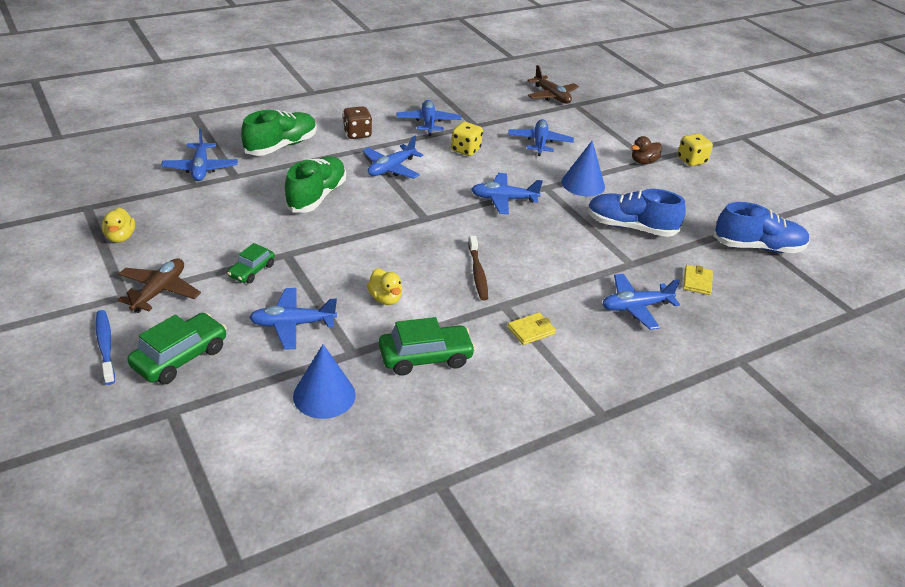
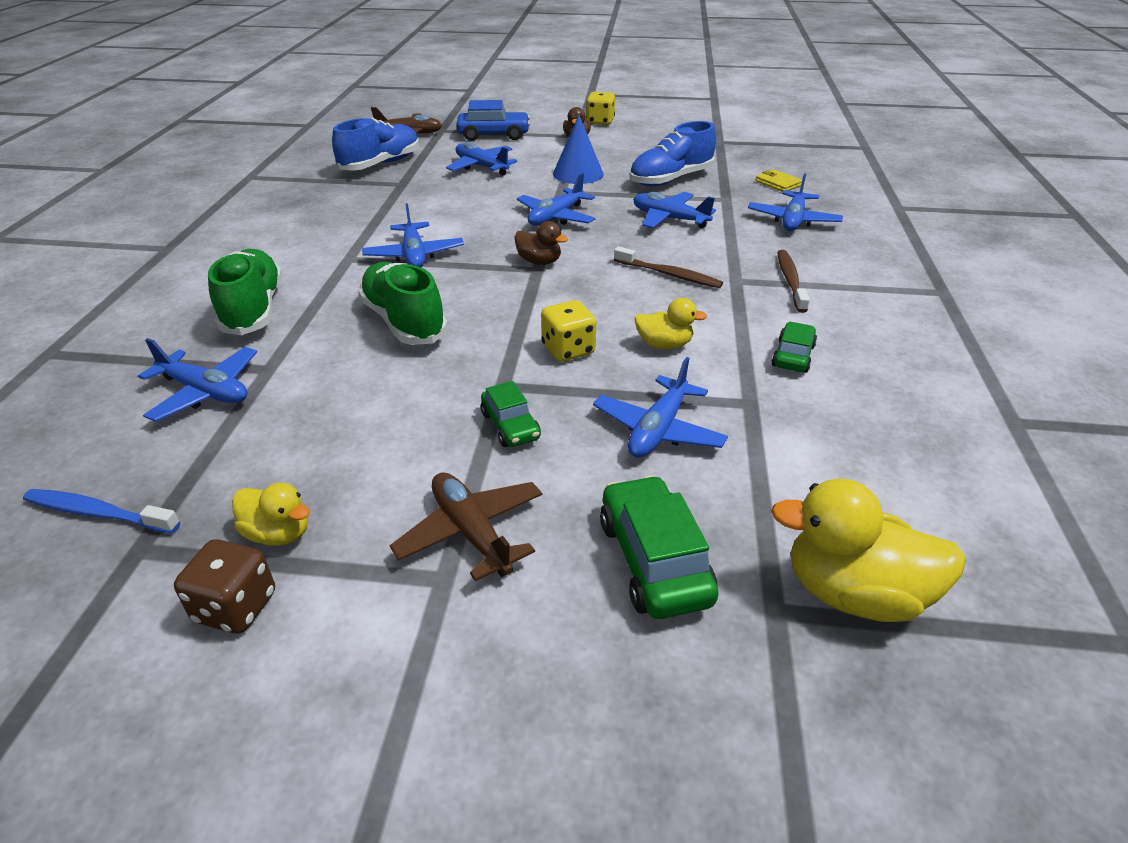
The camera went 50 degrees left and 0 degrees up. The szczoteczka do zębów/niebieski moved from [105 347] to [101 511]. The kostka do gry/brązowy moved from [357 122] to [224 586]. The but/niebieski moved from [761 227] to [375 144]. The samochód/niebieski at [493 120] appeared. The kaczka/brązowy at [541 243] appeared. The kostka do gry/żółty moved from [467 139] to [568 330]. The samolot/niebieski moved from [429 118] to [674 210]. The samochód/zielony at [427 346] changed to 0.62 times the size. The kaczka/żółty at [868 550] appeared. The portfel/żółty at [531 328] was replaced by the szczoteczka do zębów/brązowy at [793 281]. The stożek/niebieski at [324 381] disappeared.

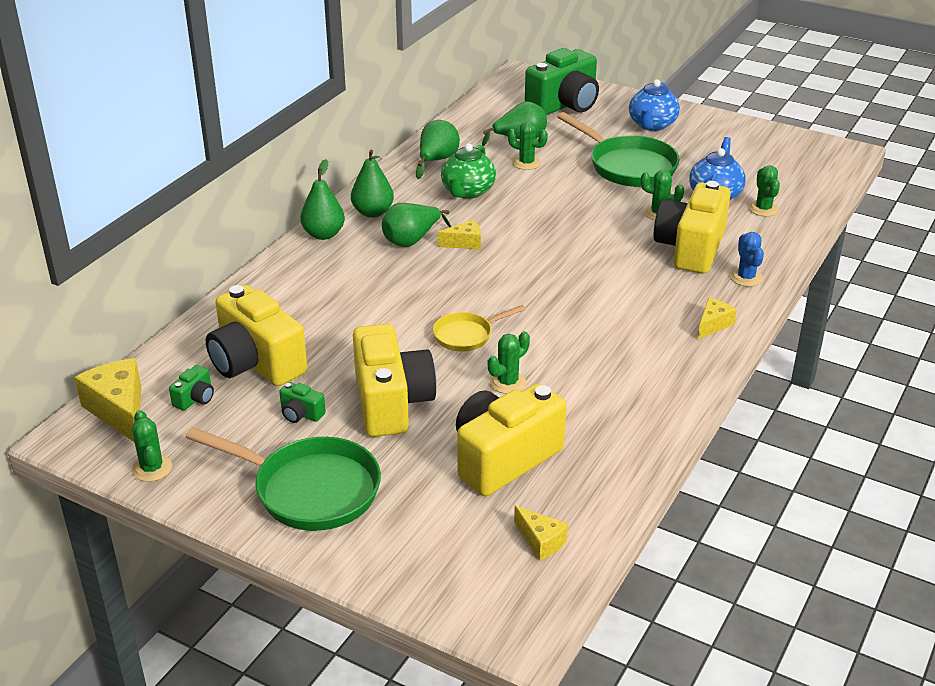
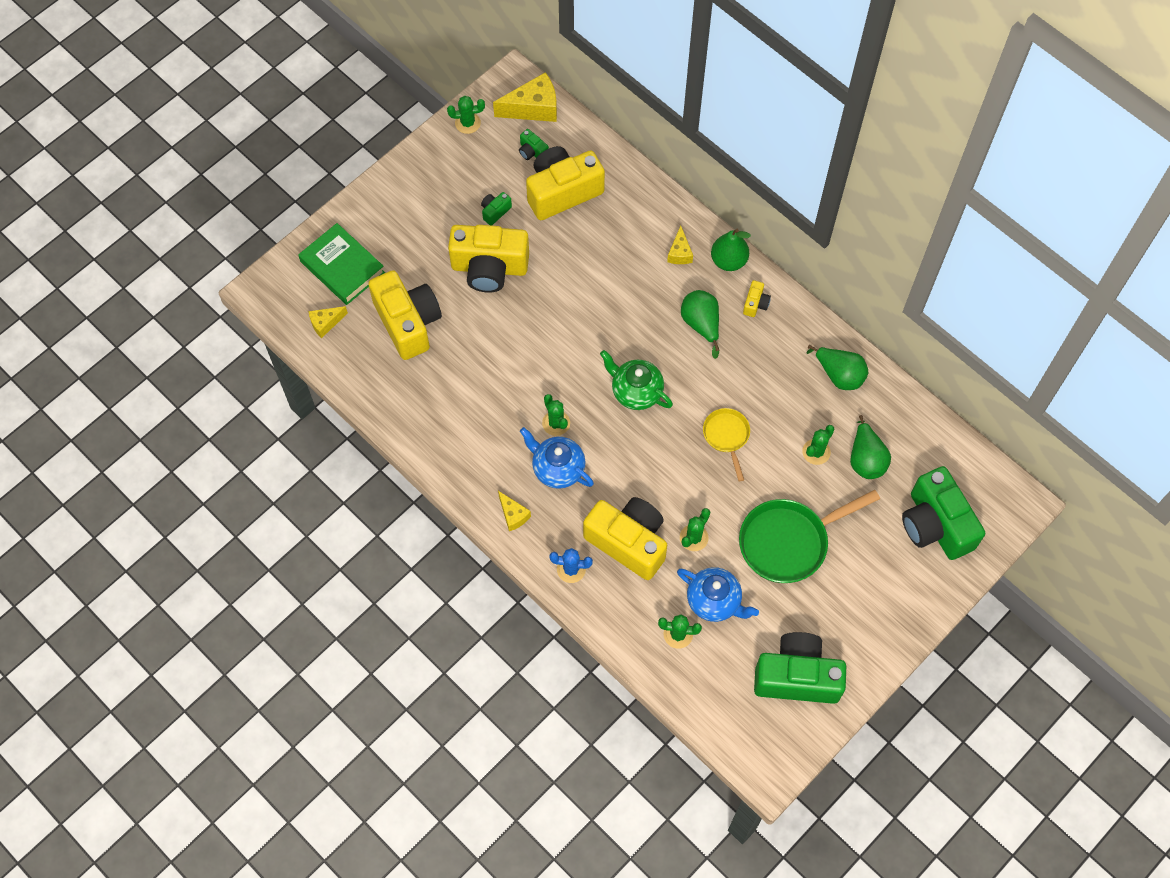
The camera went 105 degrees right and 30 degrees up. The książka/zielony at [341 264] appeared. The imbryk/niebieski moved from [654 105] to [557 458]. The kaktus/zielony moved from [509 362] to [556 415]. The imbryk/zielony moved from [468 171] to [636 380]. The ser/żółty moved from [459 234] to [680 244]. The patelnia/żółty moved from [479 328] to [726 444]. The gruszka/zielony at [372 184] was replaced by the aparat fotograficzny/żółty at [757 298]. The aparat fotograficzny/zielony at [800 668] appeared. The patelnia/zielony at [283 479] disappeared.

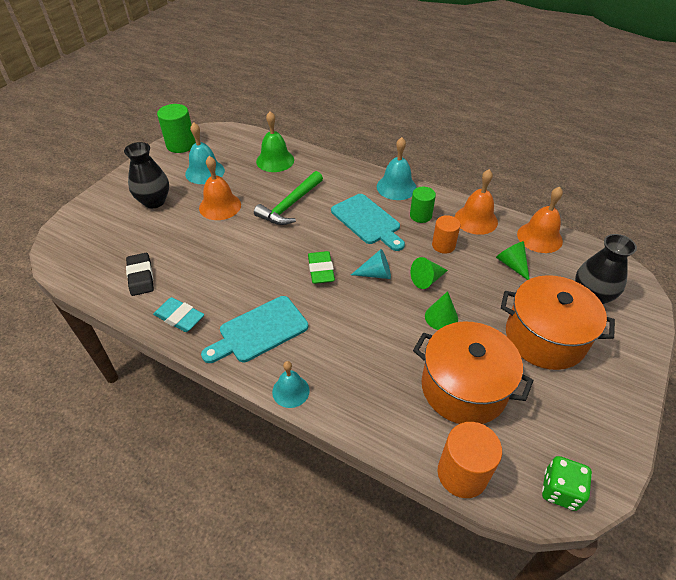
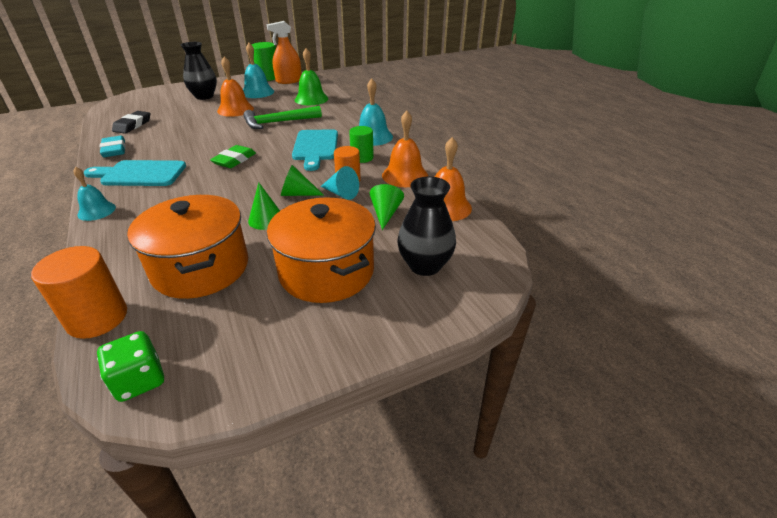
The camera went 35 degrees right and 10 degrees down. The spryskiwacz/pomarańczowy at [284 52] appeared. The stożek/turkusowy moved from [371 264] to [340 183].

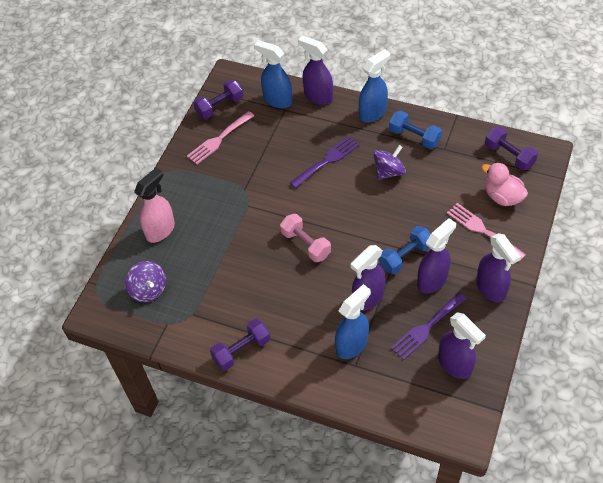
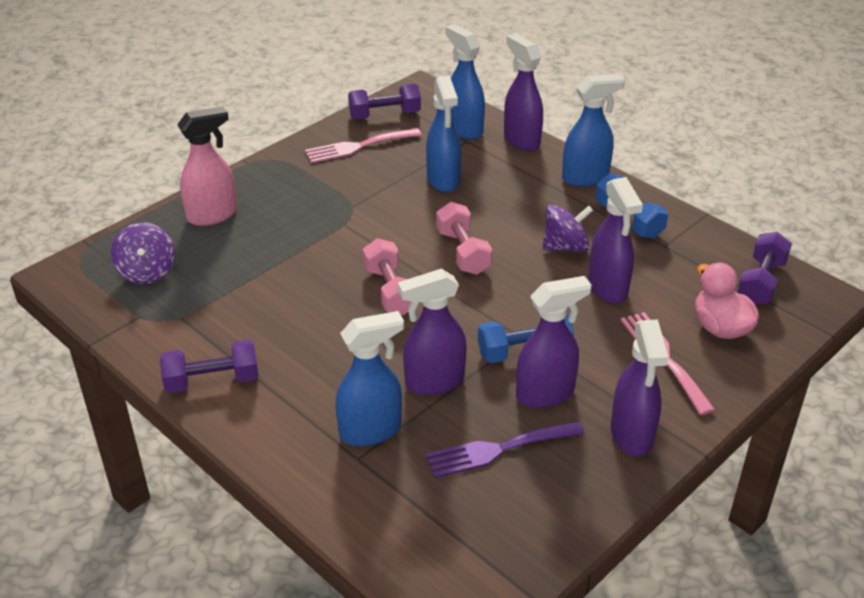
The camera went 20 degrees right and 15 degrees down. The spryskiwacz/niebieski at [443 133] appeared. The hantel/różowy at [464 238] appeared. The spryskiwacz/fioletowy moved from [462 345] to [615 240]. The hantel/fioletowy at [511 148] turned 45 degrees clockwise. The widelec/fioletowy at [325 162] disappeared.

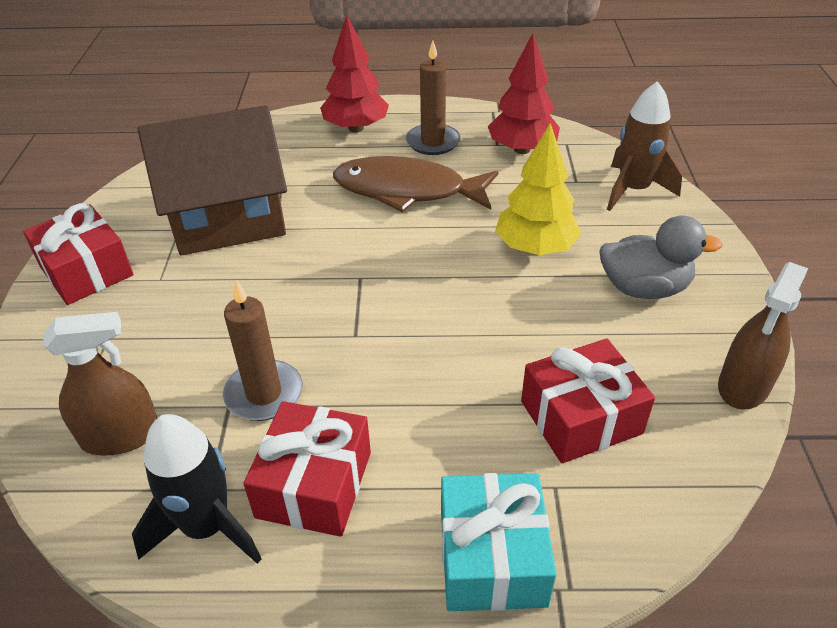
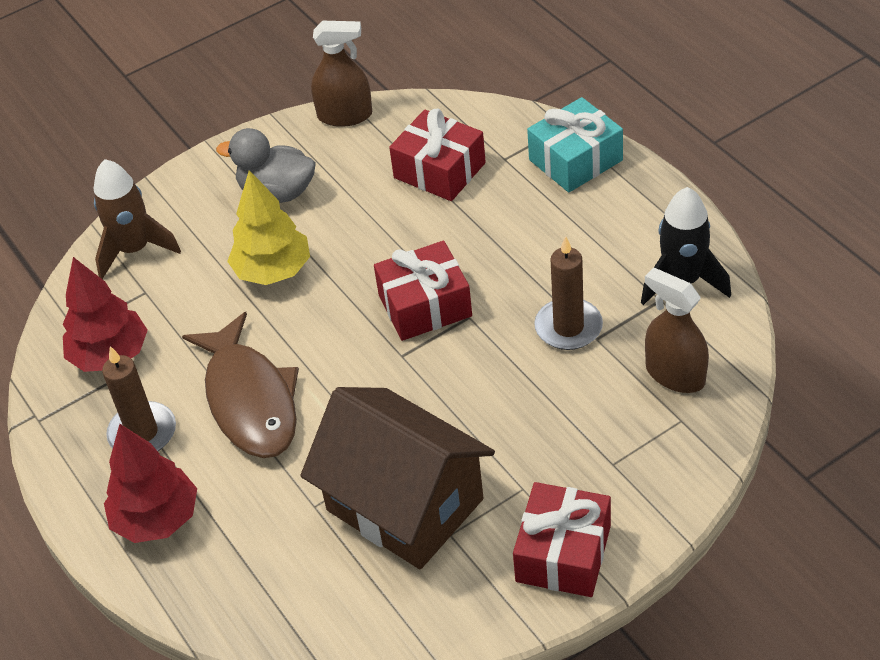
The camera went 120 degrees left and 5 degrees up. The kaczka/szary at [661 257] turned 45 degrees counterclockwise. The prezent/czerwony moved from [307 469] to [423 291].

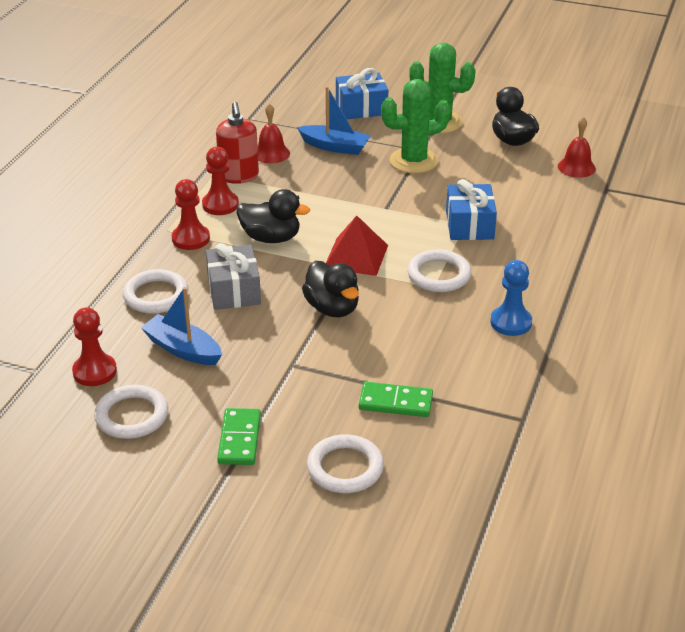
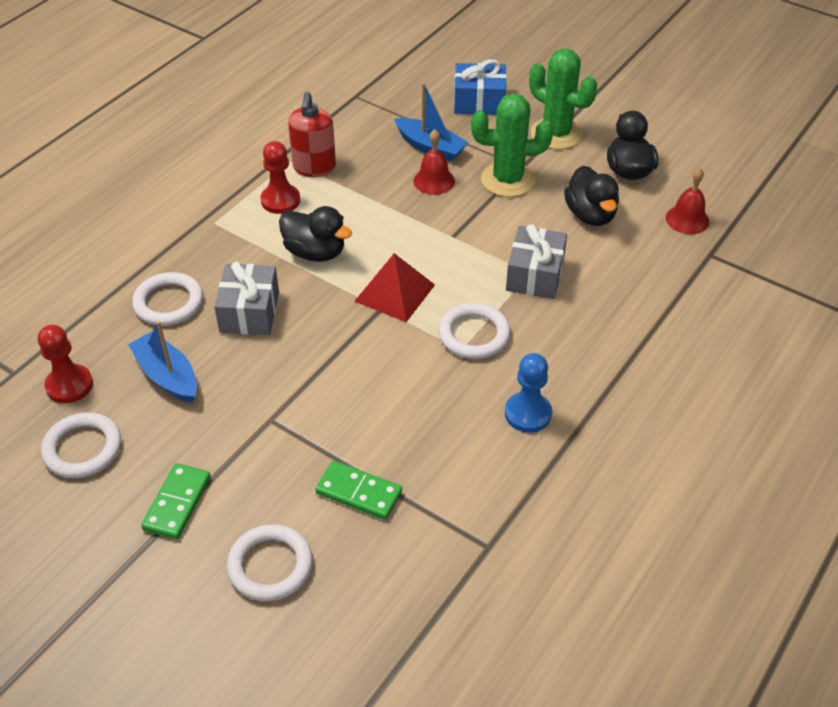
The camera went 15 degrees right and 10 degrees up. The dzwonek/czerwony moved from [274 133] to [434 162]. The prezent/niebieski at [471 209] became the prezent/szary at [536 261]. The kaczka/czarny moved from [330 289] to [591 196]. The pionek/czerwony at [191 214] disappeared.

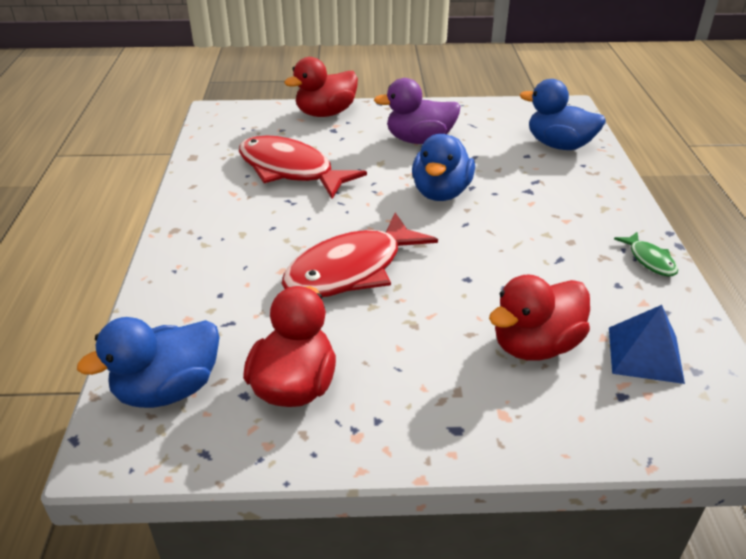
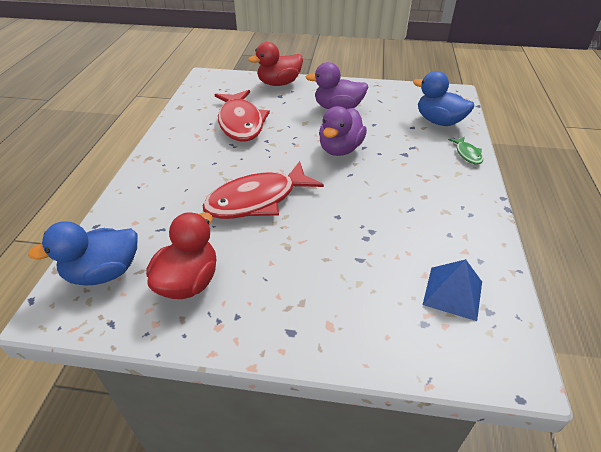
The camera went 10 degrees right and 5 degrees up. The ryba/czerwony at [303 167] turned 150 degrees counterclockwise. The kaczka/niebieski at [443 167] became the kaczka/fioletowy at [343 131]. The ryba/zielony moved from [646 254] to [465 151]. The kaczka/czerwony at [539 318] disappeared.

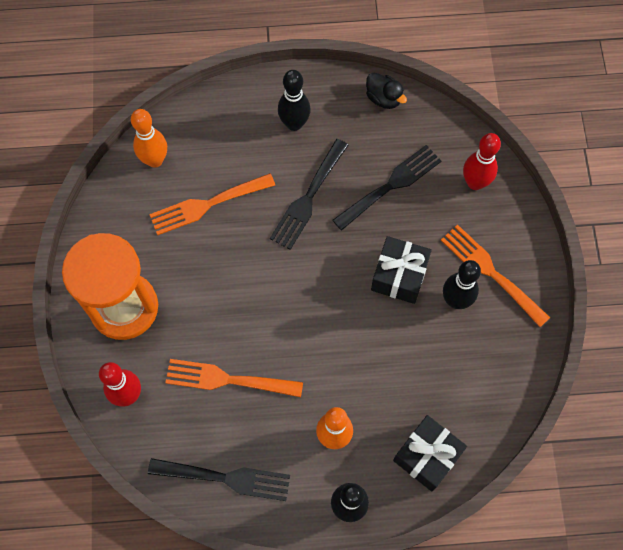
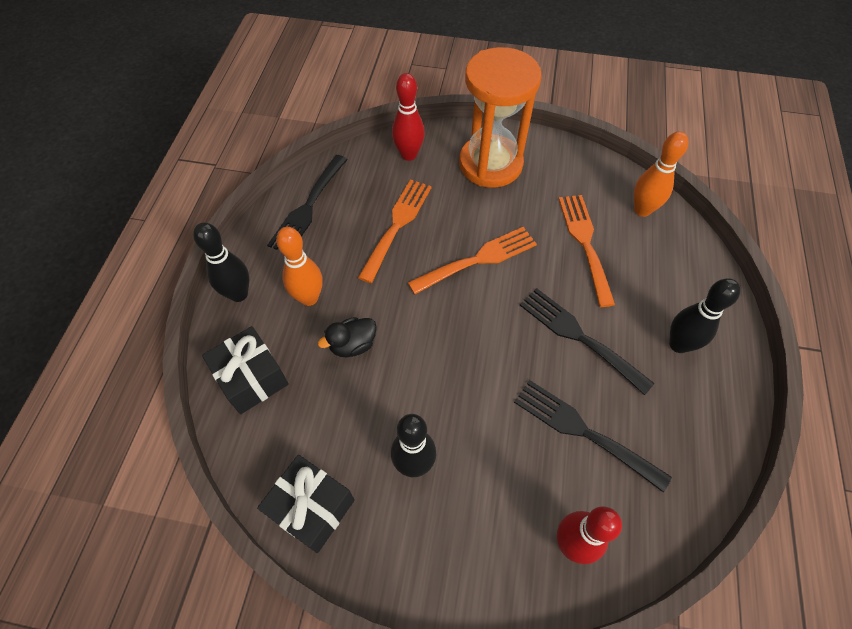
The camera went 105 degrees right and 10 degrees down. The prezent/czarny moved from [401 270] to [306 504]. The kaczka/czarny moved from [386 91] to [347 337]. The widelec/pomarańczowy moved from [495 275] to [472 260]. The widelec/czarny at [387 188] turned 150 degrees clockwise.

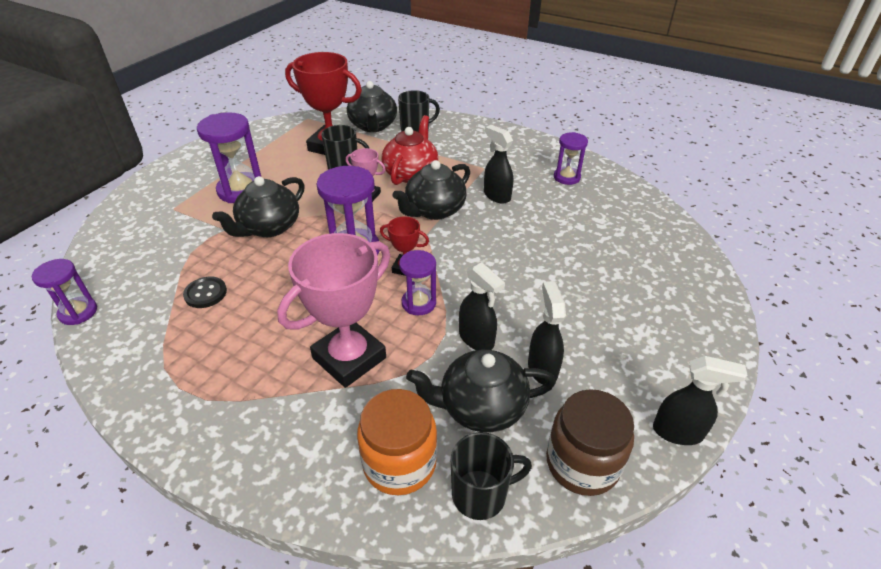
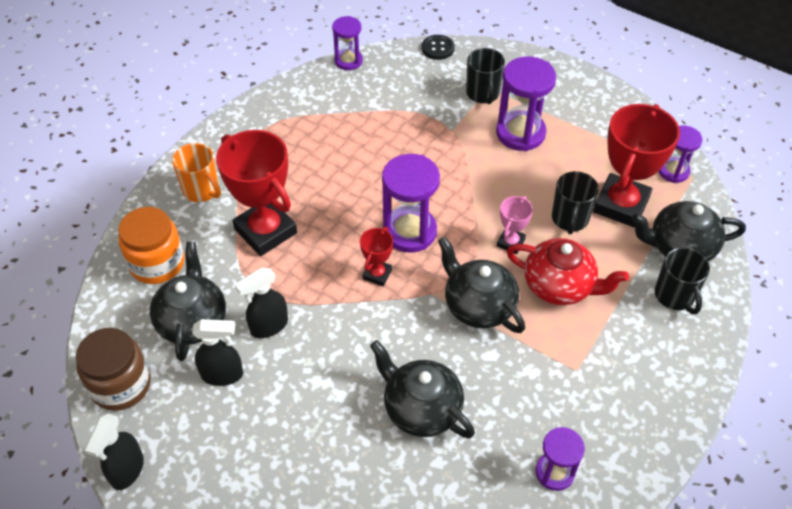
The camera went 95 degrees right and 10 degrees up. The kubek/pomarańczowy at [196 172] appeared. The puchar/różowy at [333 310] became the puchar/czerwony at [256 193]. The imbryk/czarny moved from [258 206] to [422 389]. The guzik/czarny moved from [205 292] to [438 47]. The kubek/czarny moved from [491 476] to [485 76]. The klepsydra/fioletowy moved from [417 282] to [680 154]. The spryskiwacz/czarny at [498 164] disappeared.

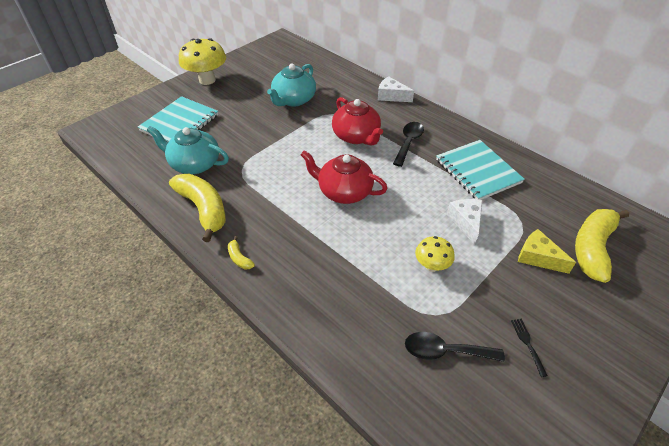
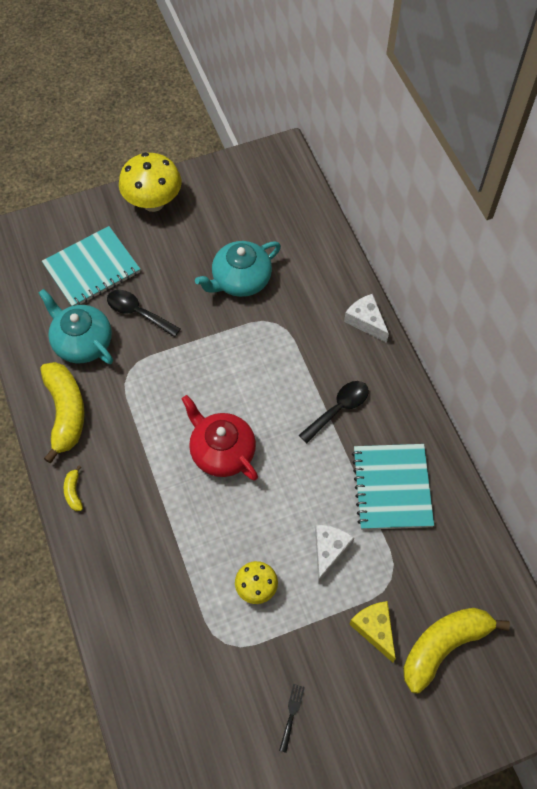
The camera went 25 degrees right and 15 degrees up. The łyżka/czarny moved from [455 347] to [143 313]. The imbryk/czerwony at [357 121] disappeared.

